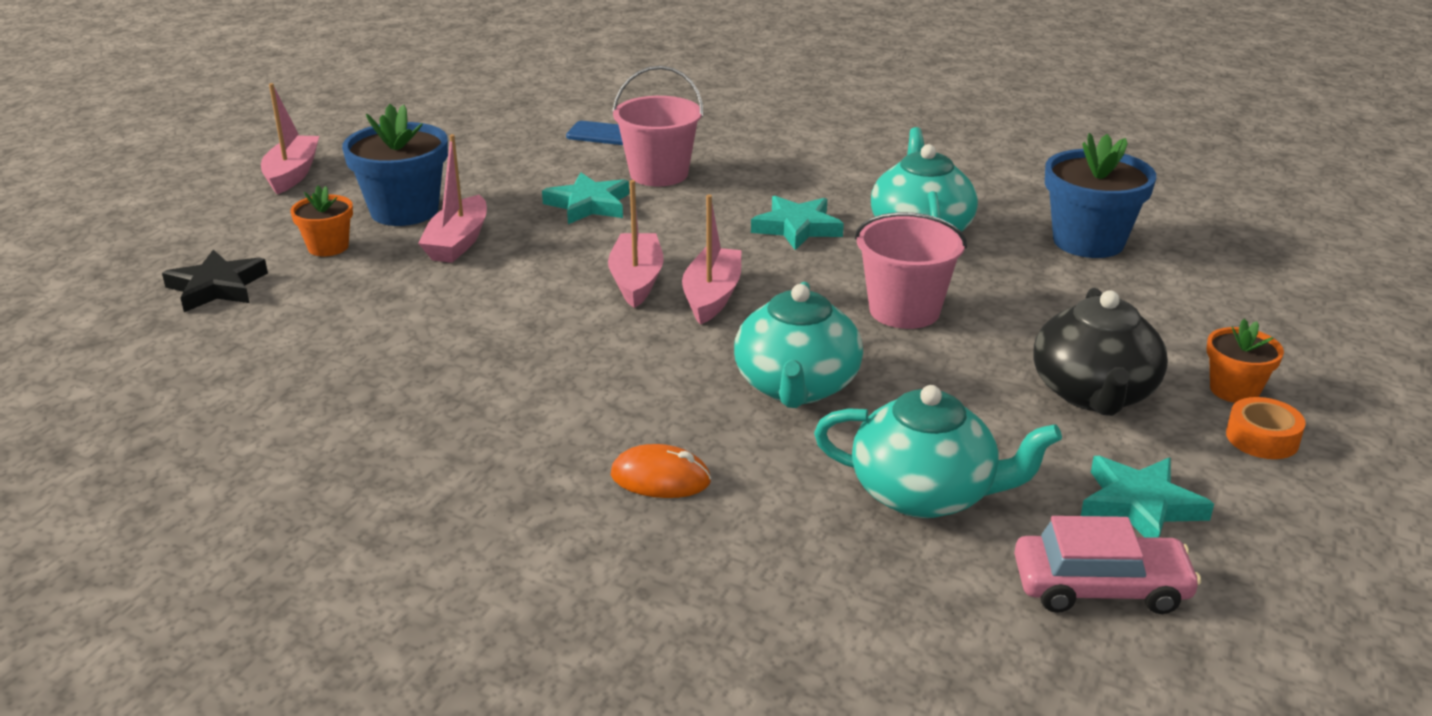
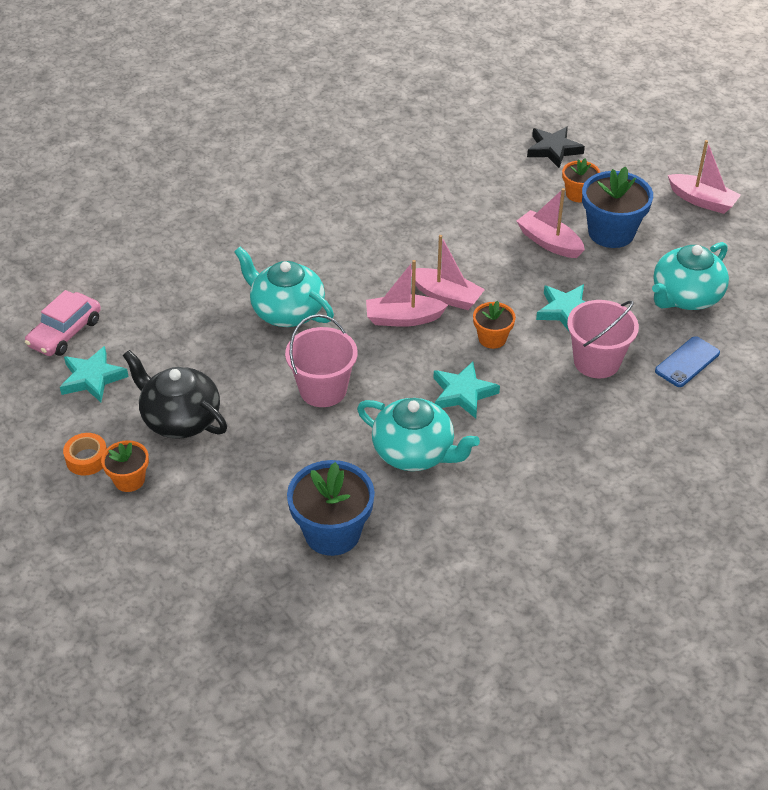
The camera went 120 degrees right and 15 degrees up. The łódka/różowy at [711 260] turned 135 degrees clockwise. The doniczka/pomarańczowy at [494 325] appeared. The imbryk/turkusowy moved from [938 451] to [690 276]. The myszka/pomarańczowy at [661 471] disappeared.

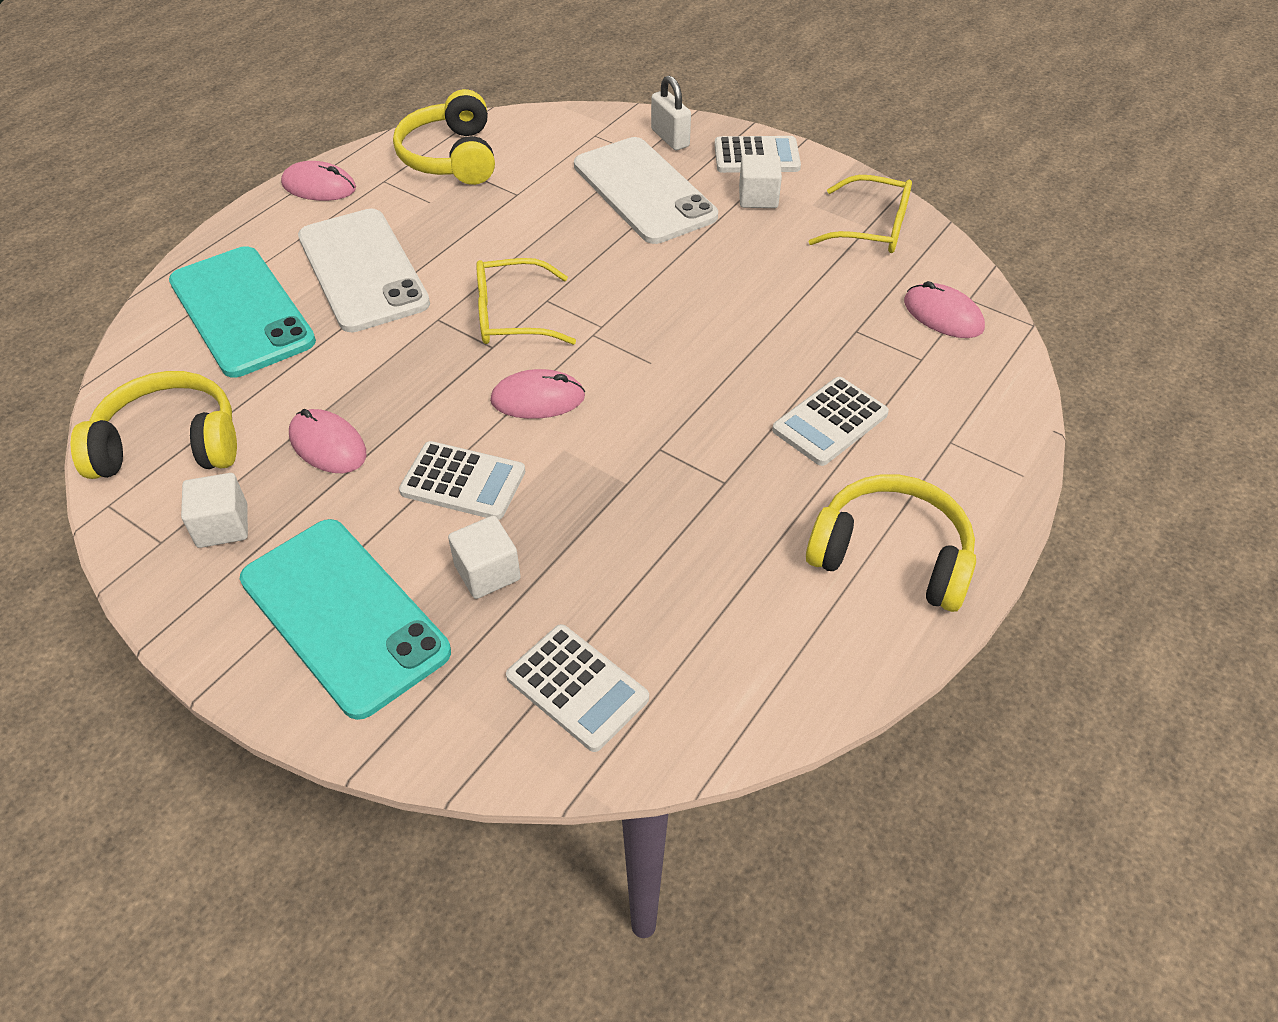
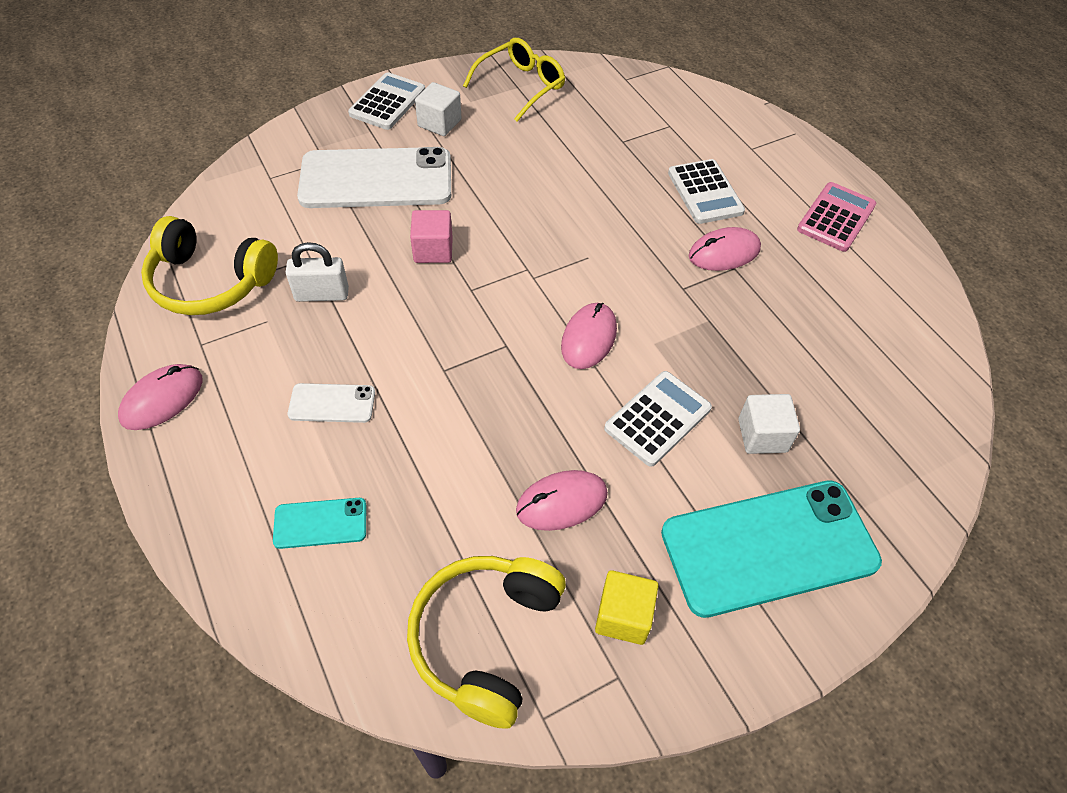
The camera went 65 degrees left and 5 degrees up. The telefon/turkusowy at [242 312] changed to 0.45 times the size. The kłódka/biały moved from [671 113] to [317 272]. The telefon/biały at [364 270] changed to 0.45 times the size. The sześcian/różowy at [431 236] appeared. The sześcian/biały at [214 510] became the sześcian/żółty at [627 607]. The myszka/różowy moved from [944 309] to [725 249]. The słuchawki/żółty at [891 543] was replaced by the kalkulator/różowy at [836 217]. The okulary/żółty at [526 301] disappeared. The kalkulator/biały at [577 688] disappeared.

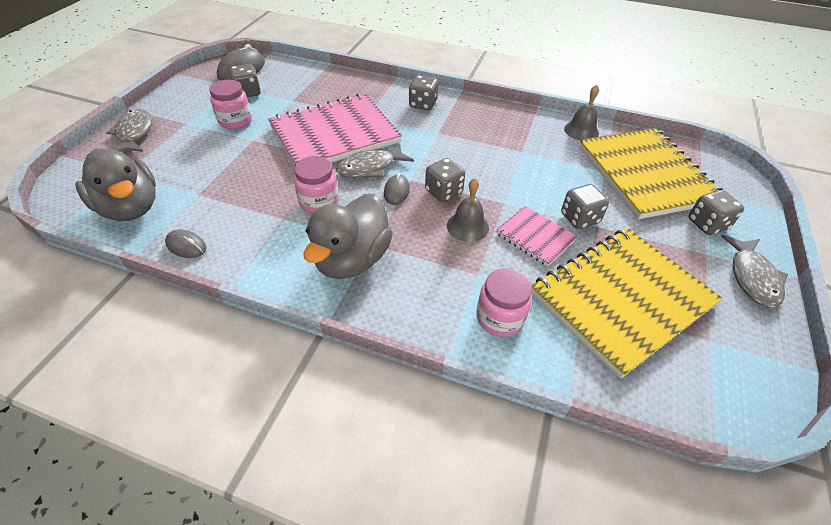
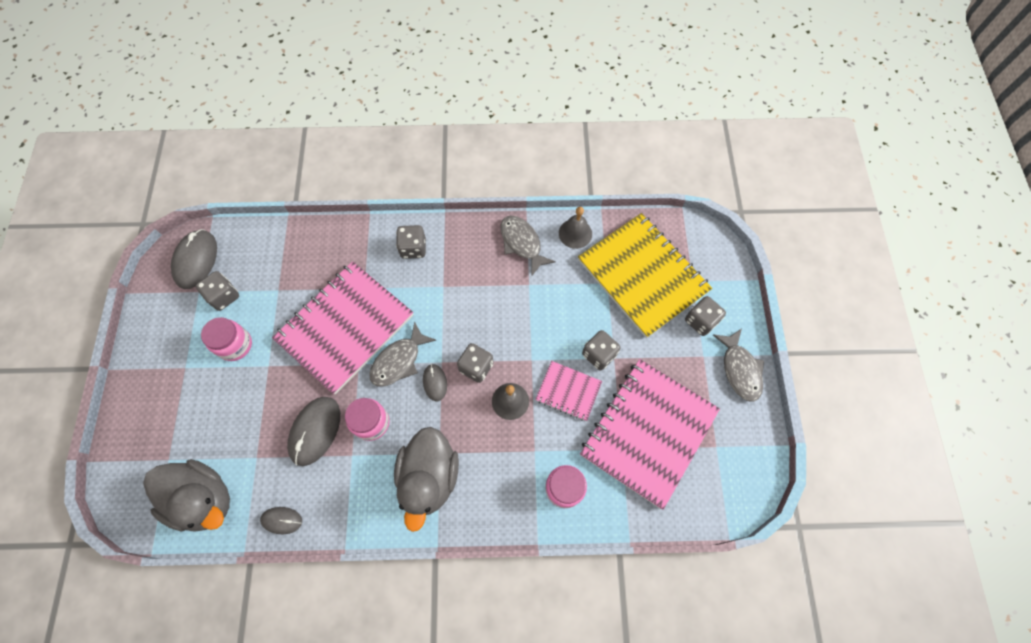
The camera went 20 degrees left and 20 degrees up. The myszka/szary at [313 431] appeared. The ryba/szary moved from [129 130] to [528 246]. The zeszyt/żółty at [627 303] became the zeszyt/różowy at [650 434].

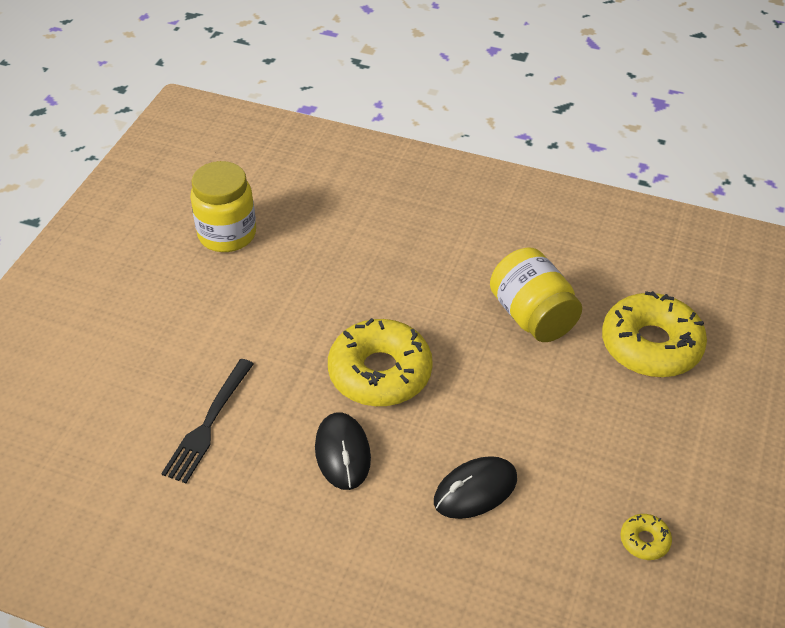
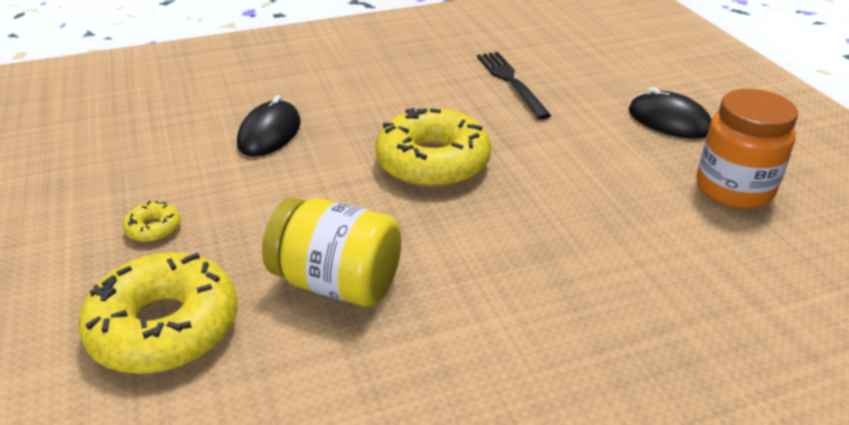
The camera went 140 degrees right and 10 degrees down. The donut/żółty moved from [646 537] to [152 221]. The myszka/czarny moved from [343 451] to [670 113]. The słoik/żółty at [223 206] became the słoik/pomarańczowy at [747 149].

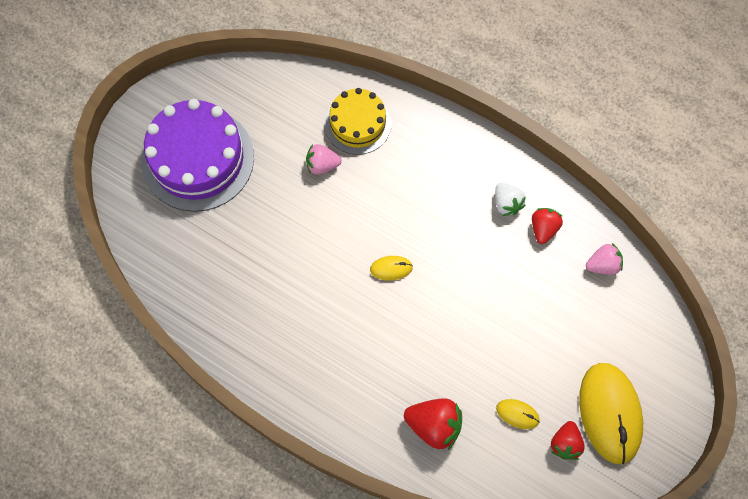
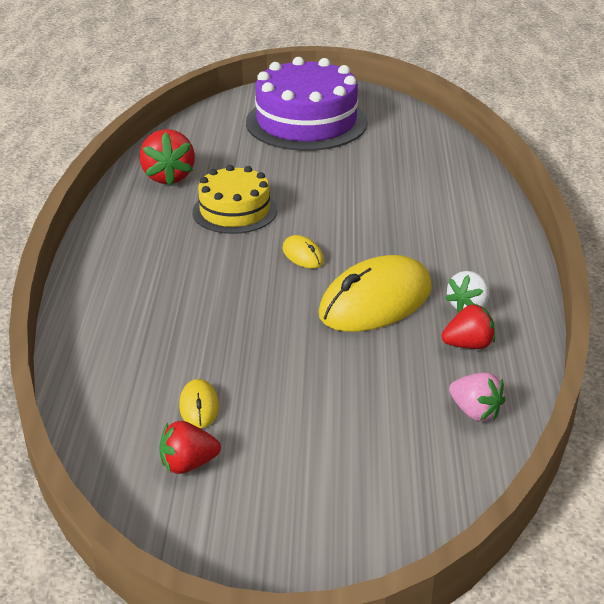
The camera went 60 degrees right and 35 degrees down. The truskawka/czerwony moved from [433 424] to [167 157]. The tort/żółty moved from [358 121] to [234 199]. The myszka/żółty moved from [611 413] to [375 293]. The truskawka/różowy at [324 159] disappeared.

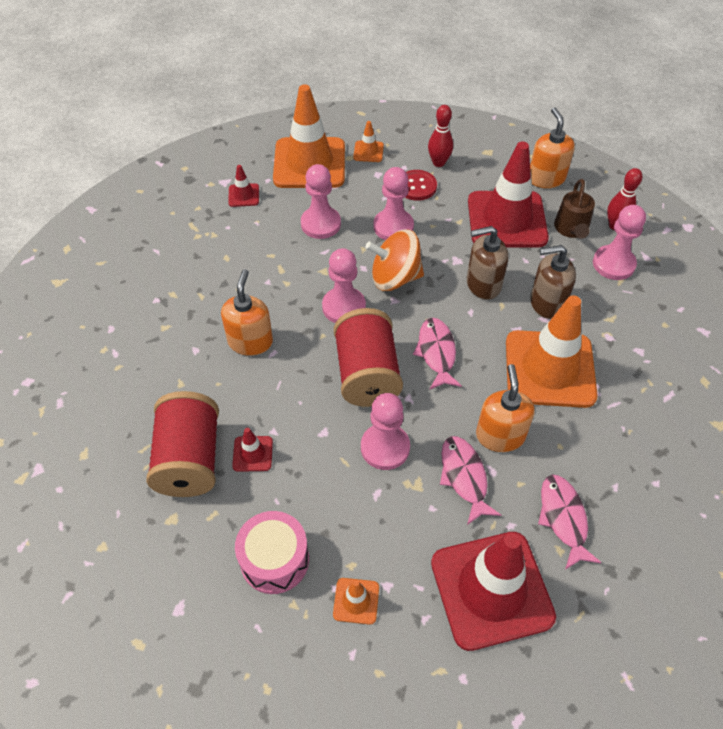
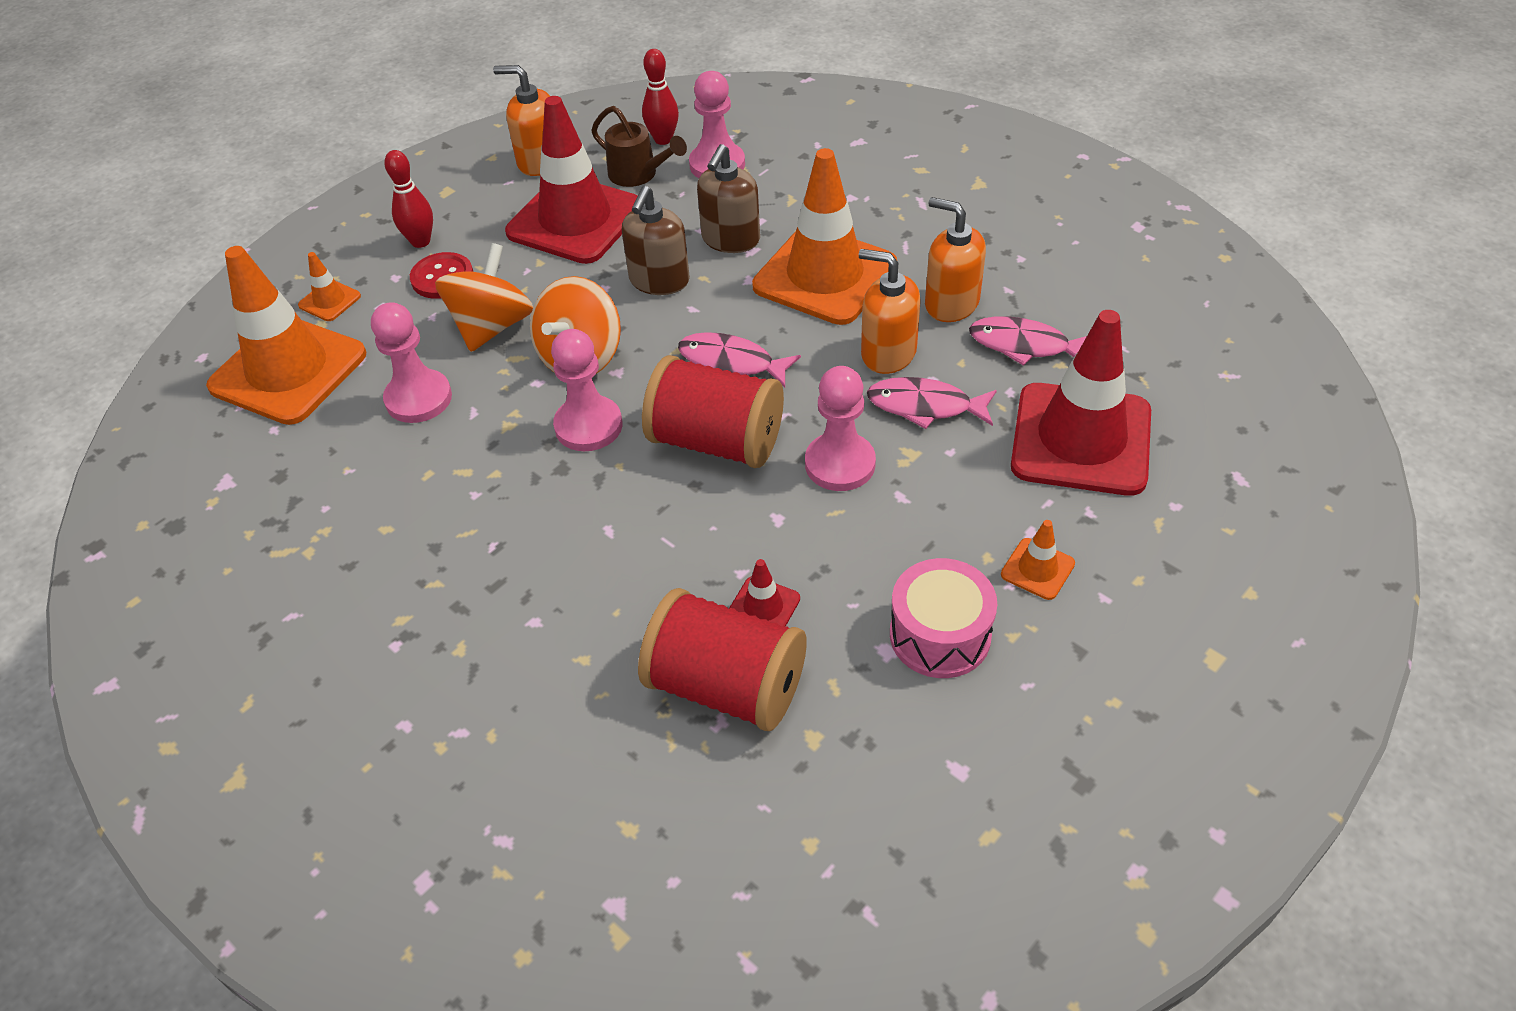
The camera went 60 degrees left and 5 degrees down. The pionek/różowy at [394 203] was replaced by the bączek/pomarańczowy at [484 297]. The dozownik mydła/pomarańczowy moved from [247 312] to [955 259]. The pachołek/czerwony at [243 186] disappeared.

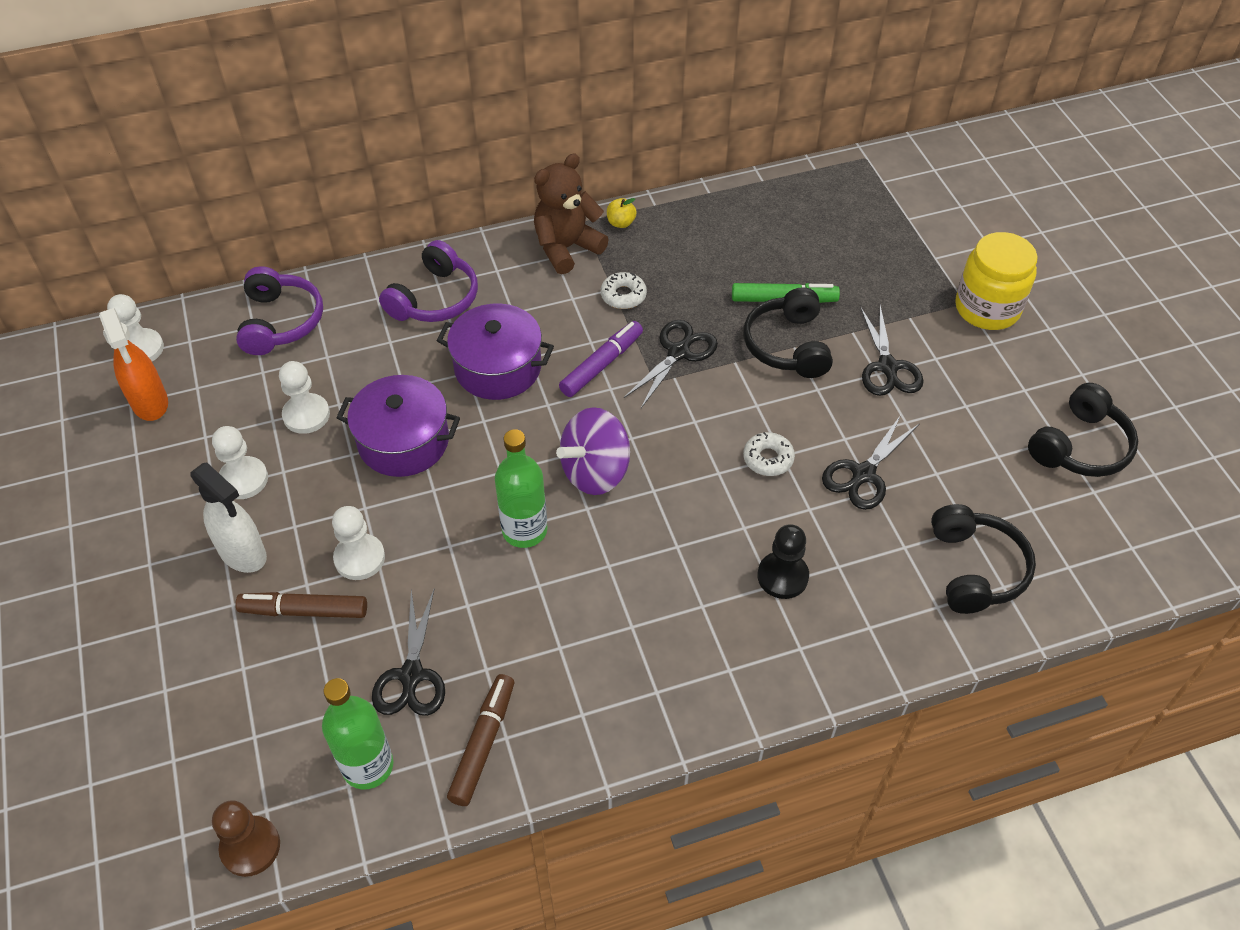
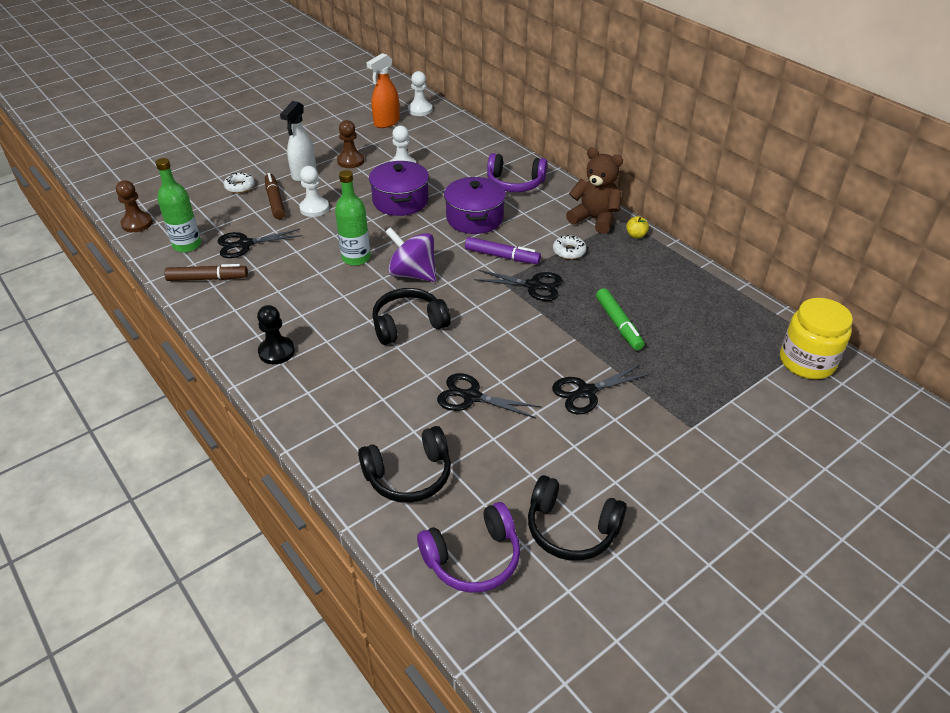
The camera went 70 degrees right and 10 degrees down. The donut/biały moved from [769 454] to [239 182]. The pionek/czarny moved from [783 561] to [276 334]. The pionek/biały at [240 462] became the pionek/brązowy at [350 144]. The słuchawki/czarny moved from [788 332] to [411 316]. The słuchawki/fioletowy moved from [279 310] to [468 547]. The słoik/żółty moved from [996 281] to [816 338].

